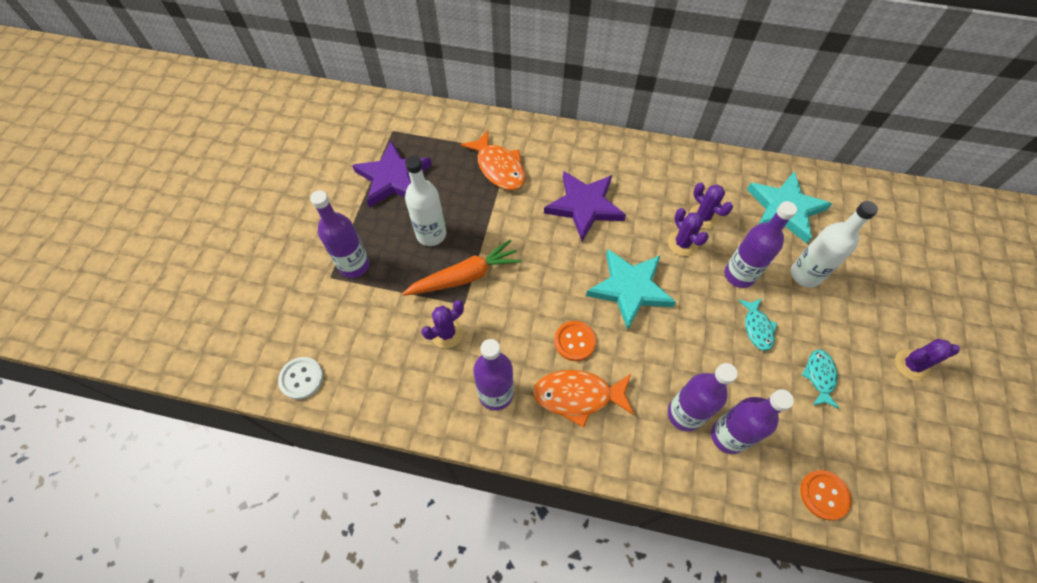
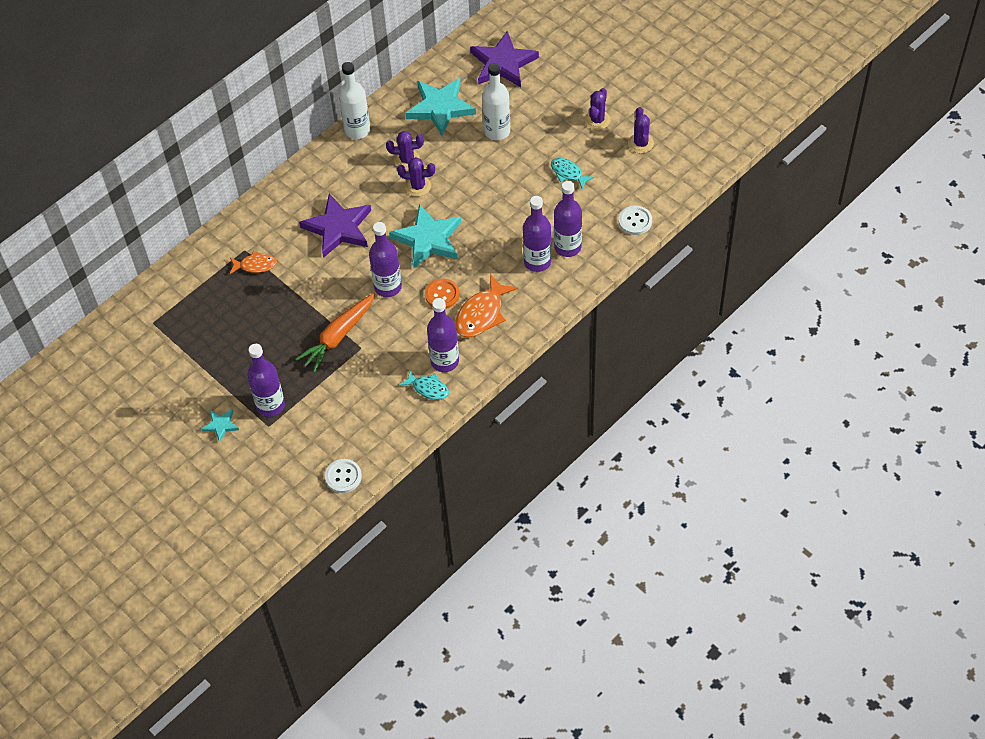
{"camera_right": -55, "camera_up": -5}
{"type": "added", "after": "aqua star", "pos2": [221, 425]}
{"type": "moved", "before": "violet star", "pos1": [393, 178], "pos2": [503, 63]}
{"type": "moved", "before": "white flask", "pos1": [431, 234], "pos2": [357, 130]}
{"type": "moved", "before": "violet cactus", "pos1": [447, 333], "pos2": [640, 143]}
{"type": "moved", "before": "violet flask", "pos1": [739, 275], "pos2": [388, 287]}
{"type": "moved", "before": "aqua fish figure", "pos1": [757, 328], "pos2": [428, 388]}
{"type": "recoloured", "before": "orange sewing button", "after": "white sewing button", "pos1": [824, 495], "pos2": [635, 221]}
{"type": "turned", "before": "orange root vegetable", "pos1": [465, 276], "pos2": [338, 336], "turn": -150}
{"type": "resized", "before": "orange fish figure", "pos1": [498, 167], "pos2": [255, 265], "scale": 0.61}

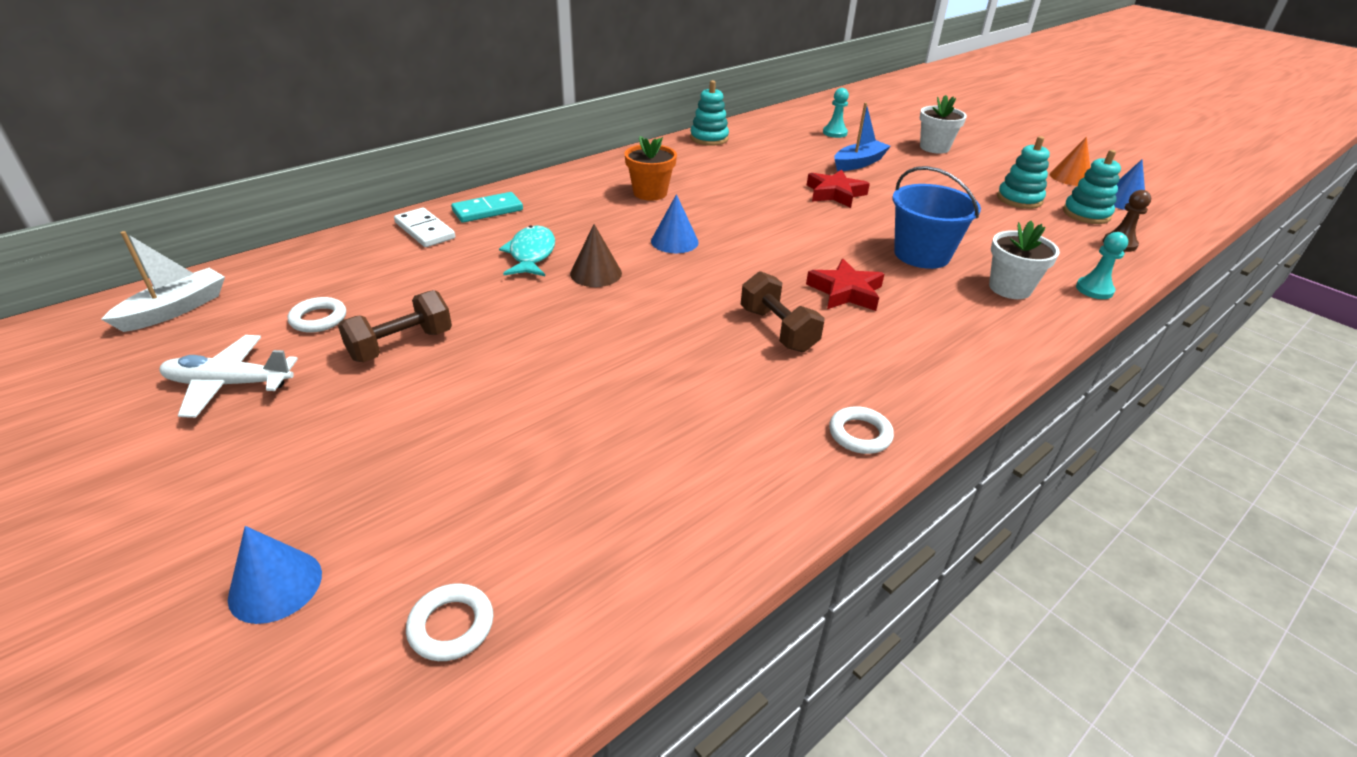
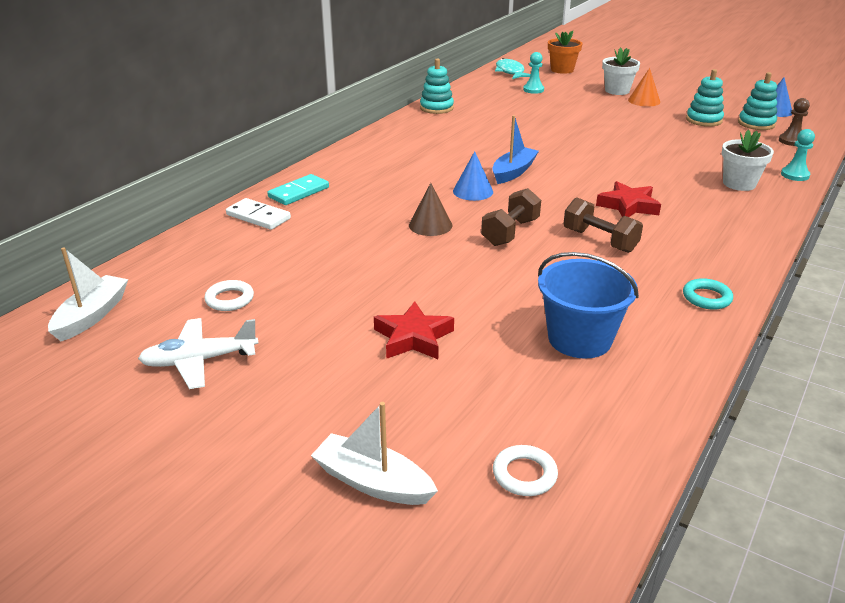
{"camera_right": -15, "camera_up": -5}
{"type": "moved", "before": "brown dumbbell", "pos1": [401, 345], "pos2": [510, 232]}
{"type": "moved", "before": "aqua fish figure", "pos1": [531, 254], "pos2": [510, 72]}
{"type": "moved", "before": "orange plant pot", "pos1": [650, 193], "pos2": [562, 70]}
{"type": "moved", "before": "crimson star", "pos1": [835, 194], "pos2": [413, 338]}
{"type": "moved", "before": "royal blue sailboat", "pos1": [858, 163], "pos2": [513, 172]}
{"type": "moved", "before": "royal blue sand bucket", "pos1": [921, 254], "pos2": [579, 339]}
{"type": "moved", "before": "orange cone", "pos1": [1070, 177], "pos2": [644, 101]}
{"type": "replaced", "before": "royal blue cone", "after": "white sailboat", "pos1": [275, 585], "pos2": [373, 482]}
{"type": "recoloured", "before": "white torus", "after": "aqua torus", "pos1": [860, 434], "pos2": [706, 298]}

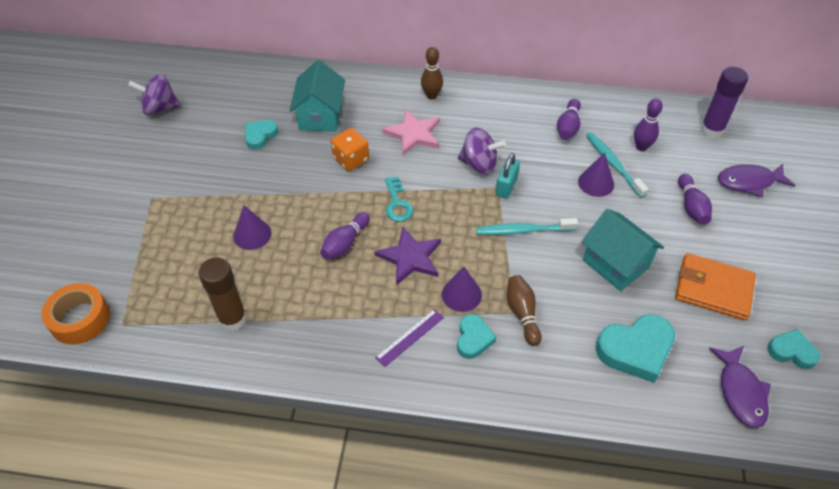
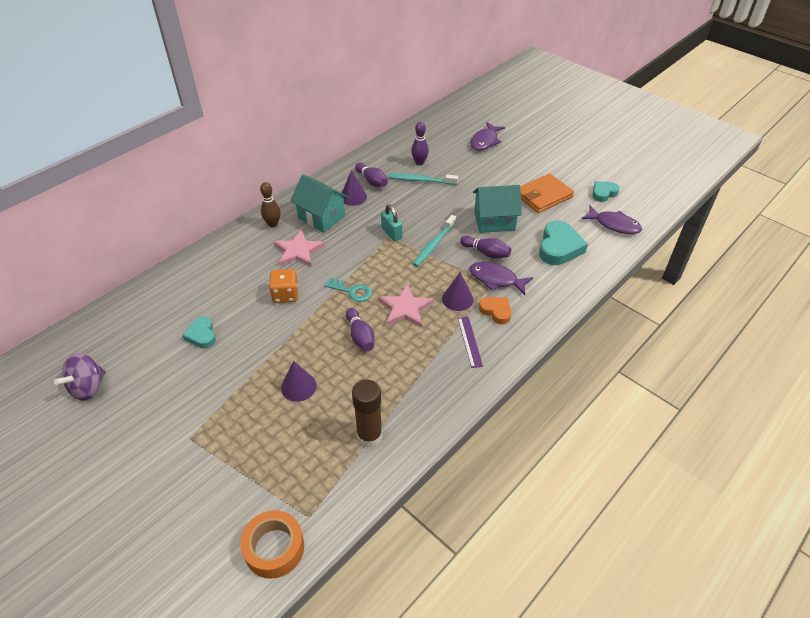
{"camera_right": -55, "camera_up": -5}
{"type": "removed", "before": "violet toy top", "pos1": [479, 164]}
{"type": "removed", "before": "violet glue stick", "pos1": [711, 130]}
{"type": "moved", "before": "aqua house", "pos1": [320, 116], "pos2": [321, 217]}
{"type": "moved", "before": "violet cone", "pos1": [596, 183], "pos2": [353, 197]}
{"type": "moved", "before": "violet tenpin", "pos1": [691, 206], "pos2": [486, 253]}
{"type": "replaced", "before": "brown tenpin", "after": "violet fish figure", "pos1": [522, 314], "pos2": [496, 279]}
{"type": "recoloured", "before": "violet star", "after": "rose-pink star", "pos1": [410, 257], "pos2": [405, 308]}
{"type": "recoloured", "before": "aqua love heart", "after": "orange love heart", "pos1": [473, 339], "pos2": [496, 311]}

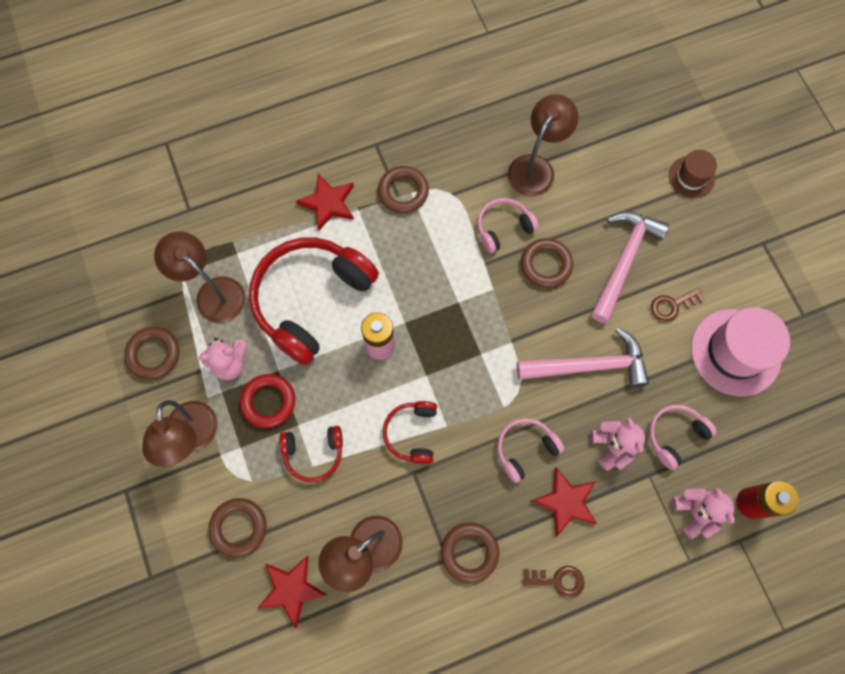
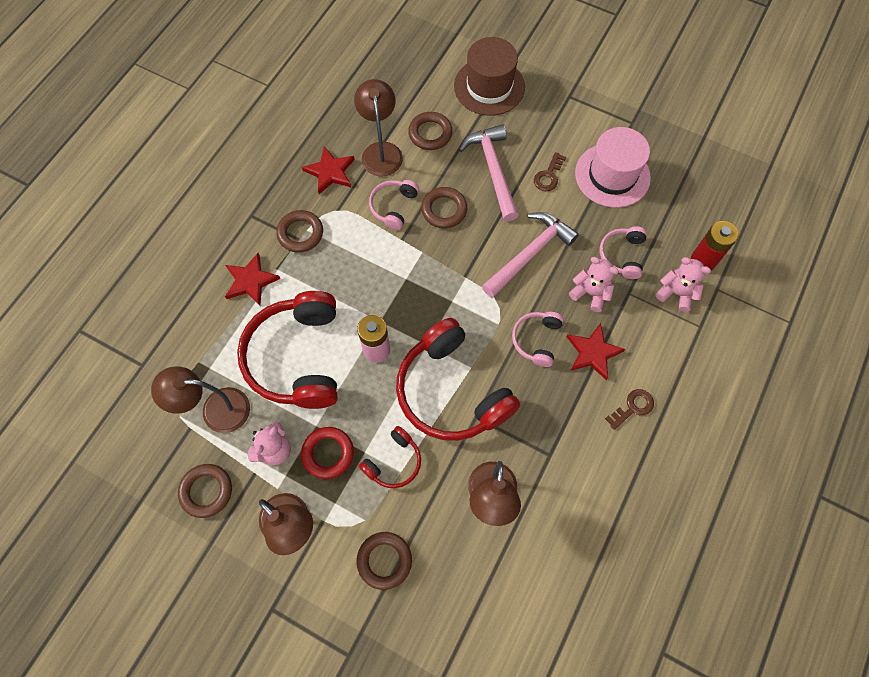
{"camera_right": -40, "camera_up": -5}
{"type": "moved", "before": "crimson star", "pos1": [291, 589], "pos2": [330, 172]}
{"type": "moved", "before": "brown torus", "pos1": [469, 552], "pos2": [430, 133]}
{"type": "resized", "before": "crimson headphones", "pos1": [412, 433], "pos2": [452, 391], "scale": 2.06}
{"type": "resized", "before": "brown hat", "pos1": [691, 177], "pos2": [489, 86], "scale": 1.82}

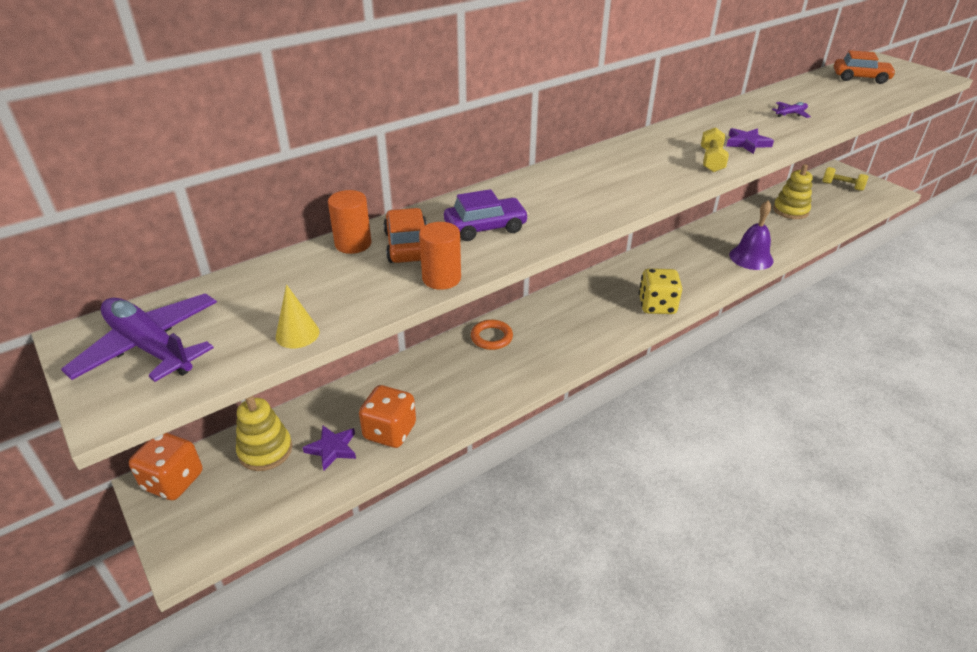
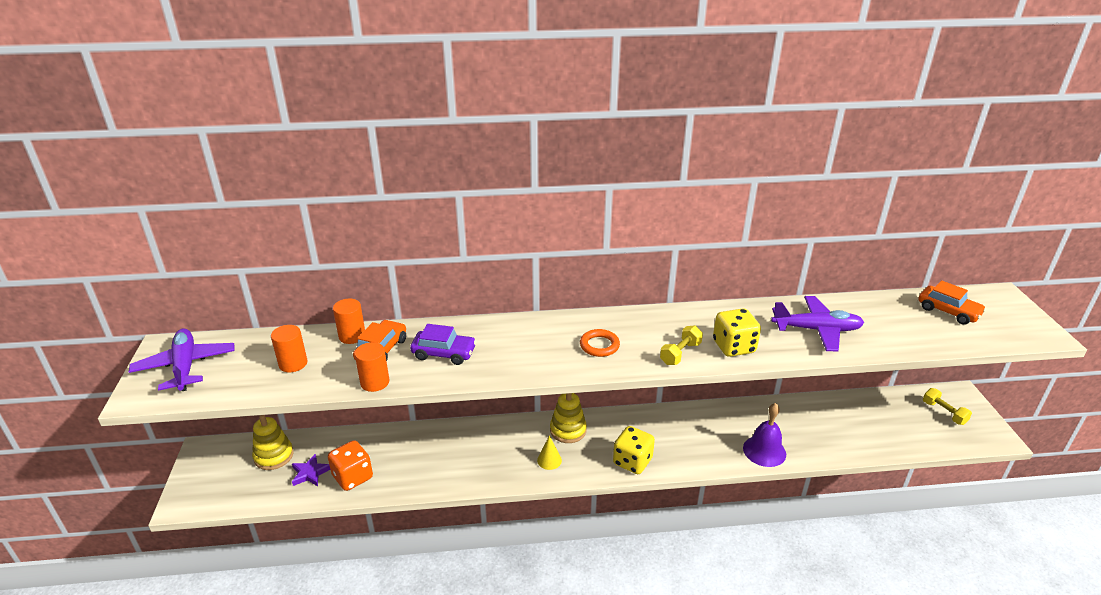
{"camera_right": 30, "camera_up": -5}
{"type": "removed", "before": "orange die", "pos1": [173, 481]}
{"type": "added", "after": "orange solid cylinder", "pos2": [293, 364]}
{"type": "moved", "before": "yellow cone", "pos1": [297, 334], "pos2": [549, 460]}
{"type": "moved", "before": "orange torus", "pos1": [491, 337], "pos2": [599, 345]}
{"type": "moved", "before": "yellow stacking rings", "pos1": [790, 210], "pos2": [568, 430]}
{"type": "replaced", "before": "violet star", "after": "yellow die", "pos1": [747, 143], "pos2": [733, 347]}
{"type": "resized", "before": "violet plane", "pos1": [790, 114], "pos2": [816, 330], "scale": 2.21}

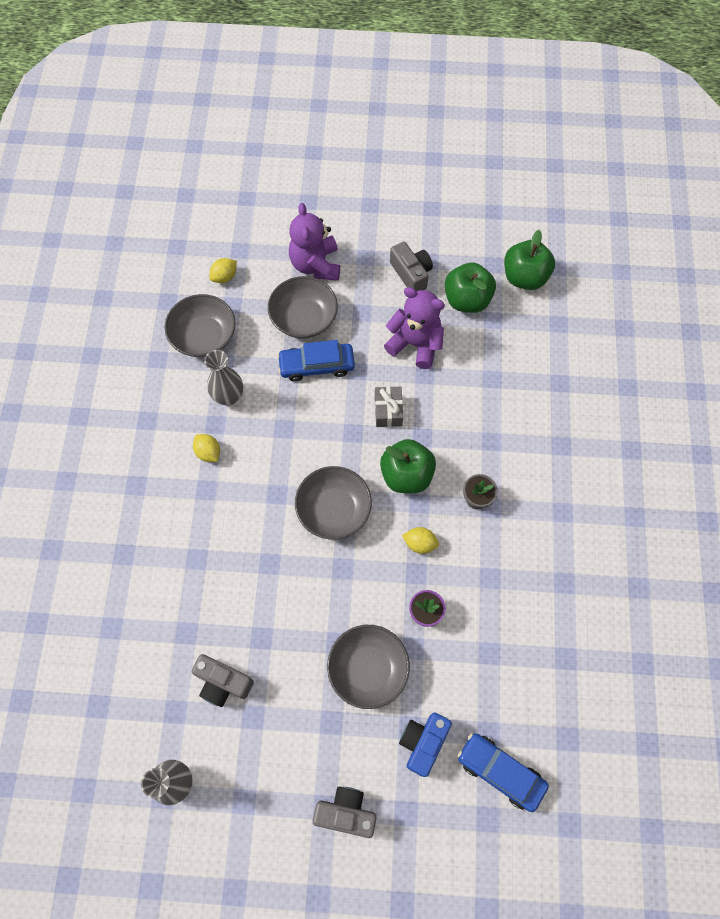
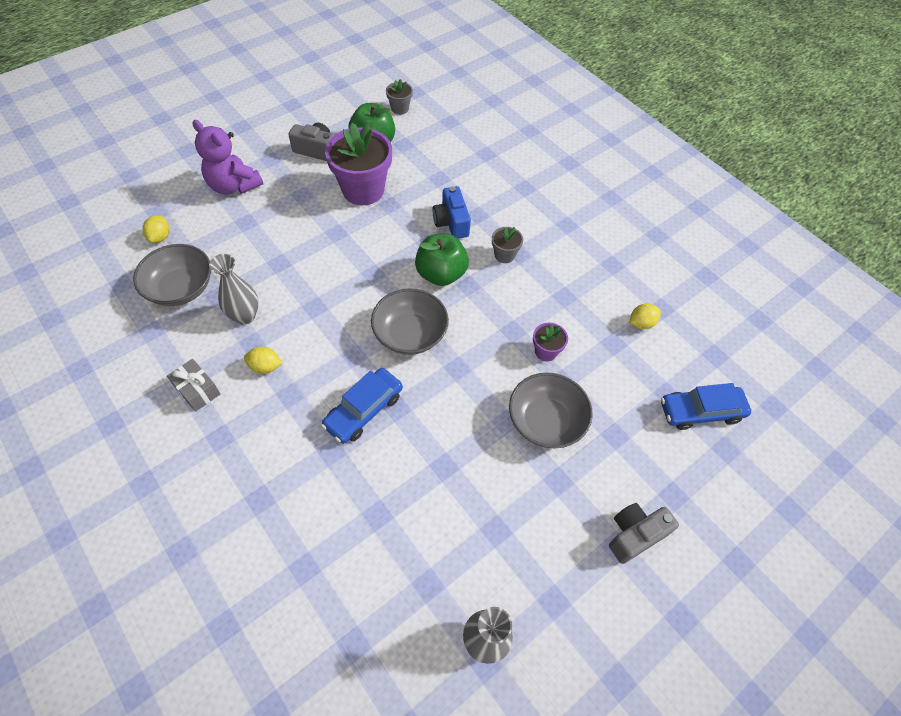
{"camera_right": -45, "camera_up": -10}
{"type": "removed", "before": "ash-grey compact camera", "pos1": [223, 683]}
{"type": "removed", "before": "ash-grey bowl", "pos1": [304, 318]}
{"type": "moved", "before": "royal blue car", "pos1": [316, 365], "pos2": [364, 410]}
{"type": "moved", "before": "ash-grey wrapped gift", "pos1": [388, 411], "pos2": [197, 390]}
{"type": "moved", "before": "royal blue compact camera", "pos1": [423, 742], "pos2": [451, 222]}
{"type": "moved", "before": "yellow citrus fruit", "pos1": [420, 543], "pos2": [641, 323]}
{"type": "replaced", "before": "violet teddy", "after": "violet plant pot", "pos1": [415, 344], "pos2": [363, 190]}
{"type": "replaced", "before": "green apple", "after": "ash-grey plant pot", "pos1": [524, 277], "pos2": [400, 108]}

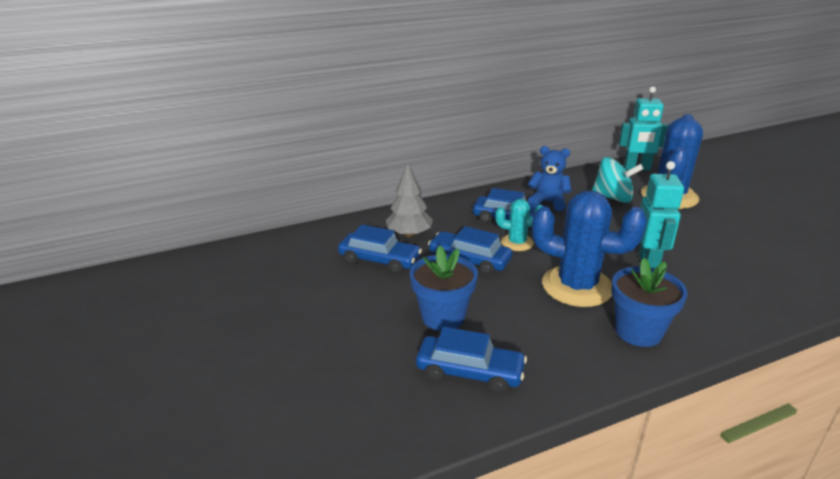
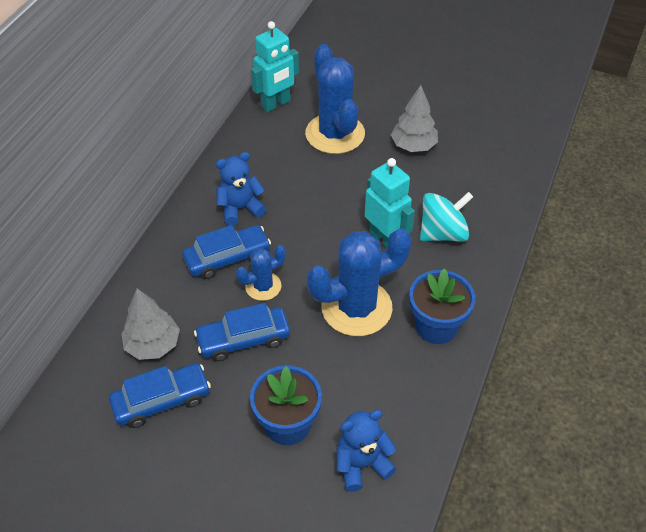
{"camera_right": -45, "camera_up": 20}
{"type": "added", "after": "ash-grey tree", "pos2": [413, 146]}
{"type": "moved", "before": "aqua toy top", "pos1": [613, 198], "pos2": [443, 233]}
{"type": "replaced", "before": "royal blue car", "after": "royal blue teddy", "pos1": [470, 372], "pos2": [362, 464]}
{"type": "recoloured", "before": "aqua cactus", "after": "royal blue cactus", "pos1": [517, 243], "pos2": [263, 286]}

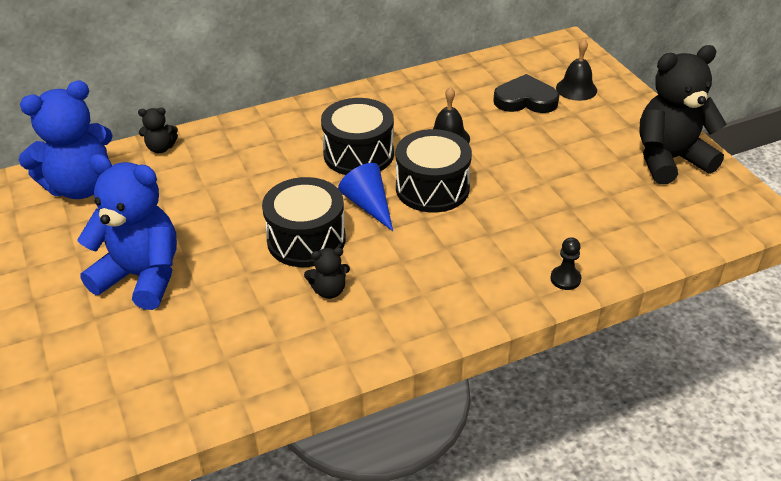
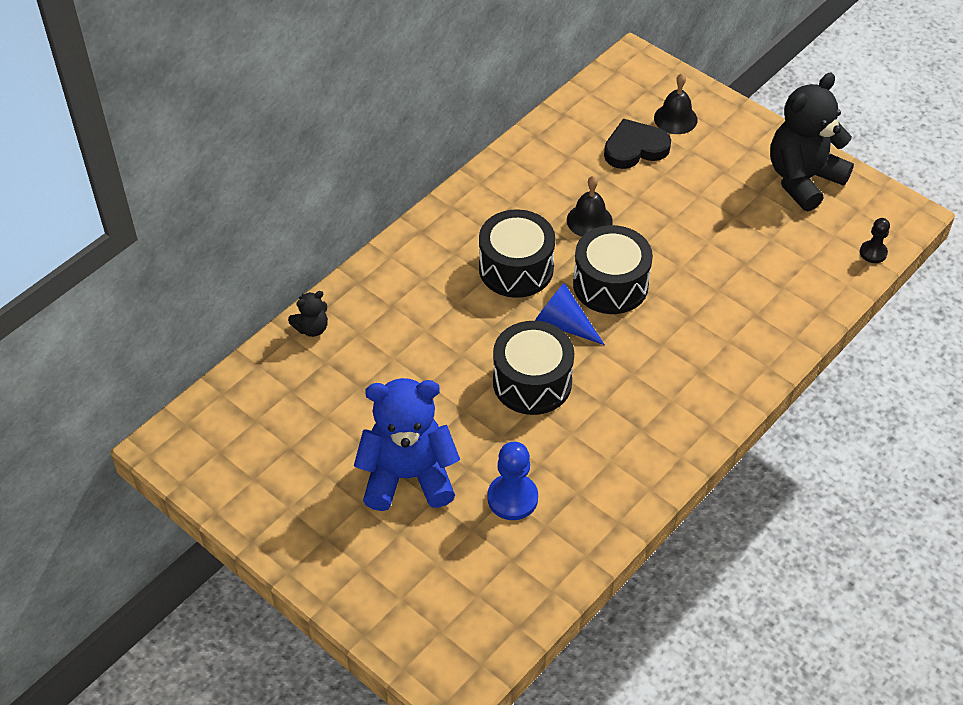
{"camera_right": -25, "camera_up": 10}
{"type": "removed", "before": "royal blue teddy", "pos1": [80, 187]}
{"type": "removed", "before": "jet-black teddy", "pos1": [329, 290]}
{"type": "added", "after": "royal blue pawn", "pos2": [512, 498]}
{"type": "moved", "before": "jet-black pawn", "pos1": [565, 279], "pos2": [873, 253]}

